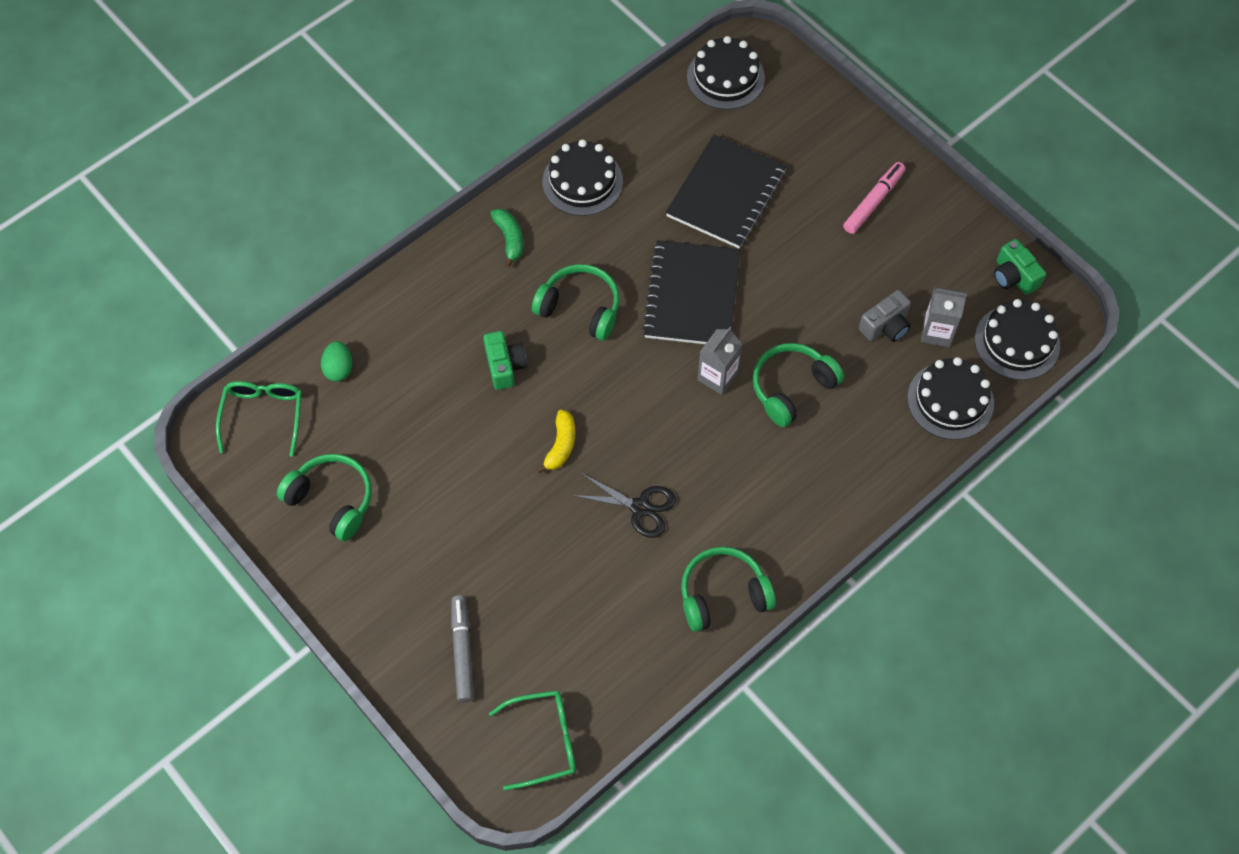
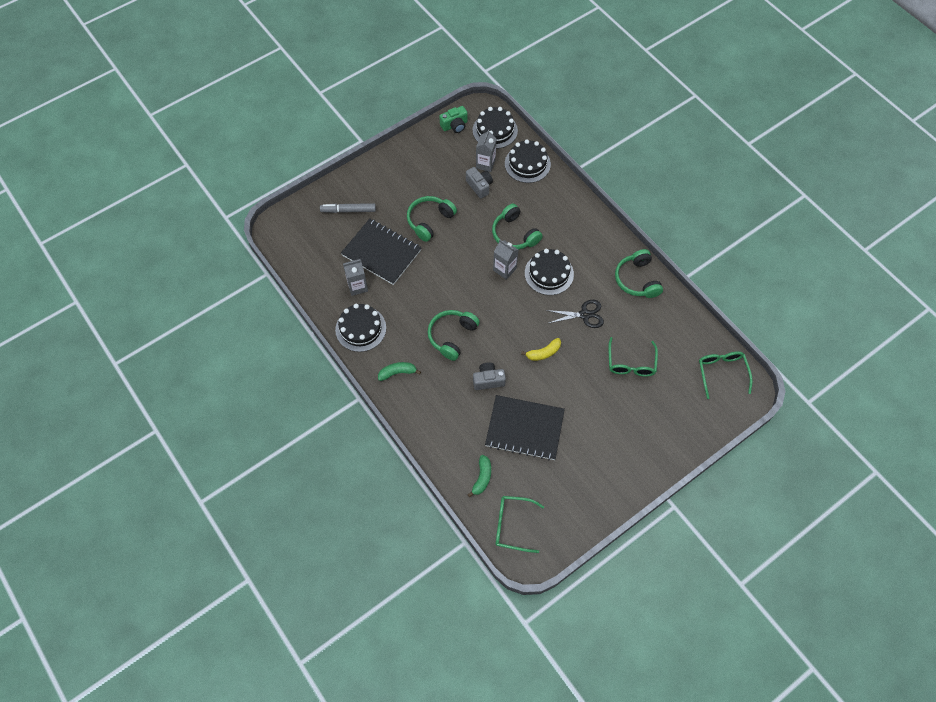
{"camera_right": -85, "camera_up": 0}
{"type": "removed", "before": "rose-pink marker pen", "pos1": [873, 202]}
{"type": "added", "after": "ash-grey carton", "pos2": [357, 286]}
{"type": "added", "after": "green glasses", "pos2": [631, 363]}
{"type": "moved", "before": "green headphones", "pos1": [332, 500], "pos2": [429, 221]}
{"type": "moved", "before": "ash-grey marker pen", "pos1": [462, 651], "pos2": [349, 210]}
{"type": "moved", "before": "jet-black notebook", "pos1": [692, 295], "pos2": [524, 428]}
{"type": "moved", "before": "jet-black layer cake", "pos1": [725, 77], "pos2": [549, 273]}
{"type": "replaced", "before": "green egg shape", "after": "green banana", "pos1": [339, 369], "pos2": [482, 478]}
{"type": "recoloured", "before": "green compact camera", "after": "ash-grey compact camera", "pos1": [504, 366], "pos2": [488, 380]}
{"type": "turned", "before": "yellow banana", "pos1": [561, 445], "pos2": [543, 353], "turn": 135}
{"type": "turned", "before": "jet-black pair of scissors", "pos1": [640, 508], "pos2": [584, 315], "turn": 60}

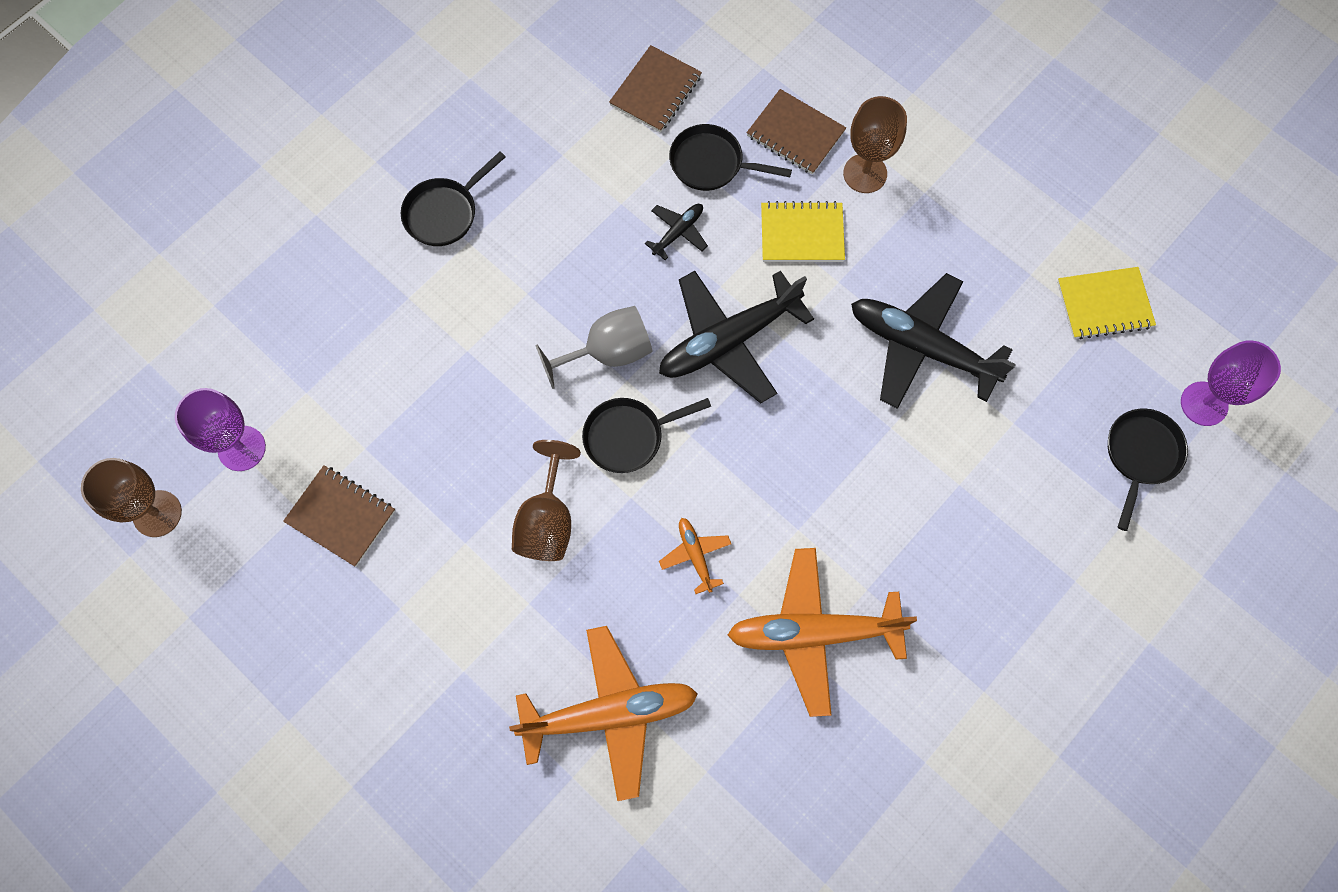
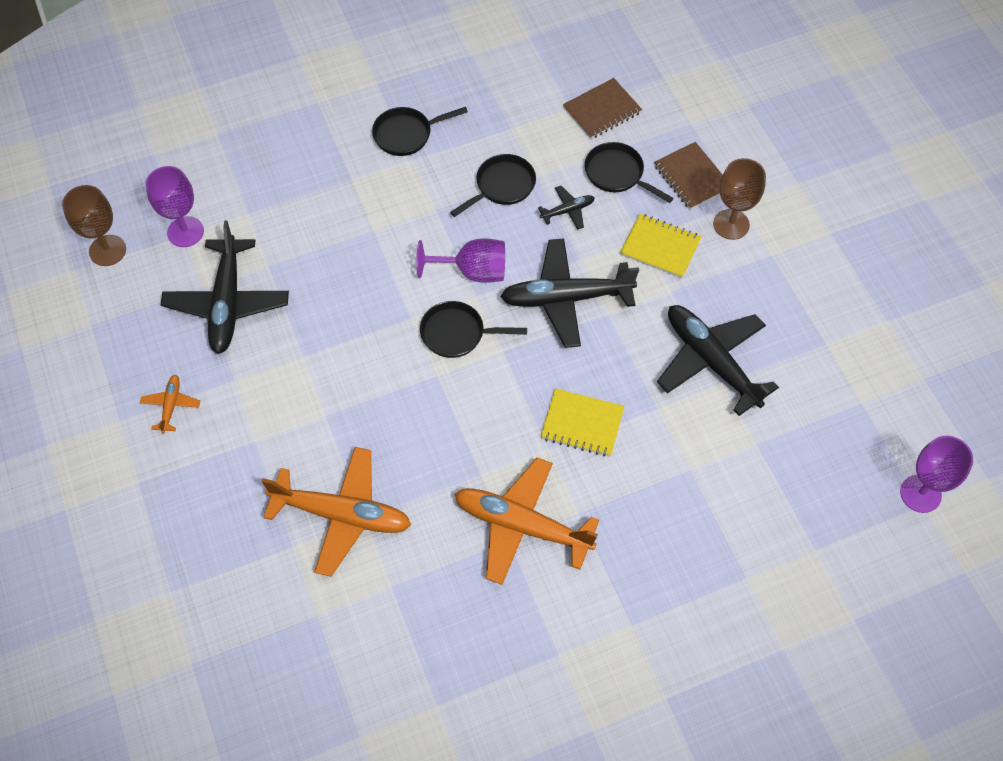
{"camera_right": 25, "camera_up": -10}
{"type": "removed", "before": "brown wine glass", "pos1": [547, 521]}
{"type": "moved", "before": "orange plane", "pos1": [695, 555], "pos2": [171, 405]}
{"type": "moved", "before": "yellow notebook", "pos1": [1104, 304], "pos2": [582, 424]}
{"type": "moved", "before": "jet-black pan", "pos1": [1141, 455], "pos2": [502, 186]}
{"type": "replaced", "before": "brown notebook", "after": "jet-black plane", "pos1": [341, 516], "pos2": [227, 303]}
{"type": "recoloured", "before": "ash-grey wine glass", "after": "violet wine glass", "pos1": [608, 352], "pos2": [473, 271]}

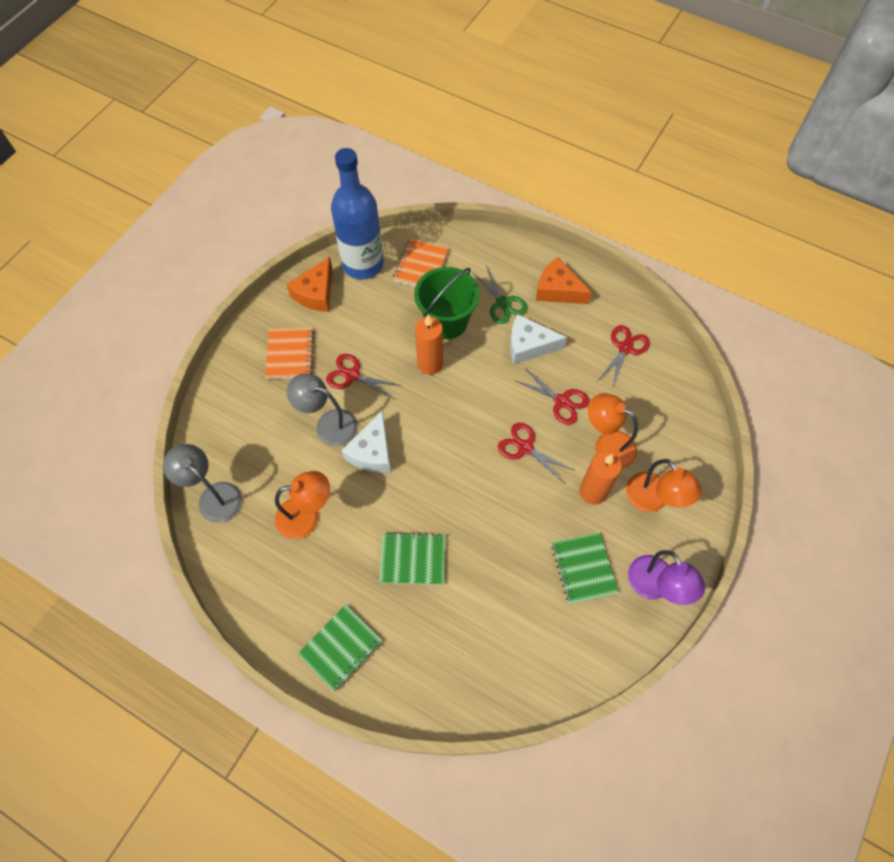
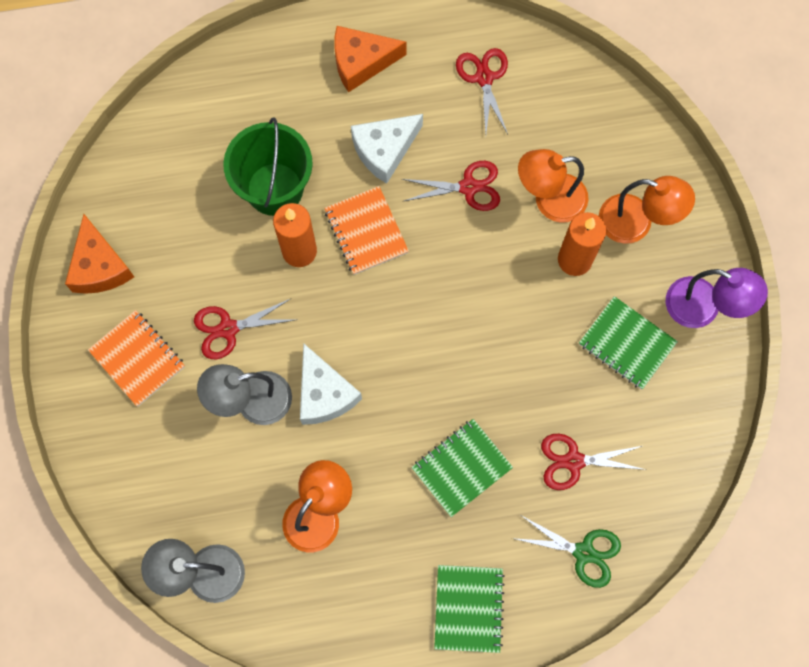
{"camera_right": -40, "camera_up": 10}
{"type": "removed", "before": "royal blue flask", "pos1": [363, 264]}
{"type": "moved", "before": "orange notebook", "pos1": [421, 266], "pos2": [366, 231]}
{"type": "moved", "before": "green pair of scissors", "pos1": [503, 303], "pos2": [583, 552]}
{"type": "moved", "before": "crimson pair of scissors", "pos1": [525, 448], "pos2": [574, 461]}

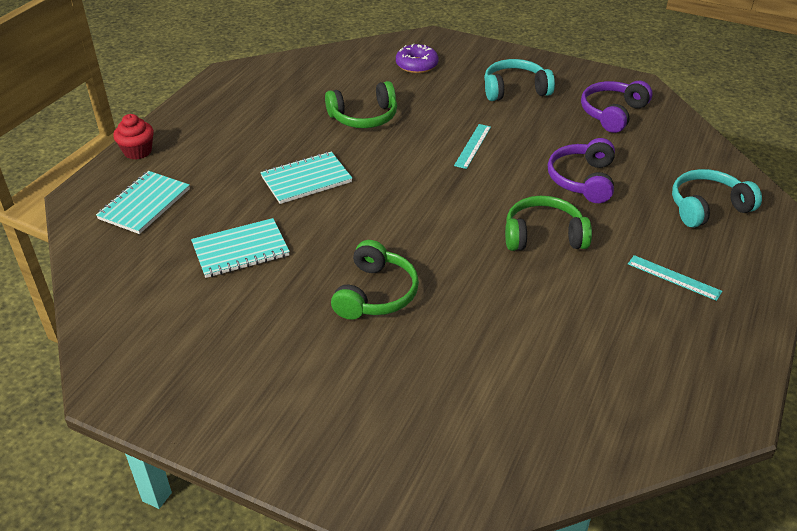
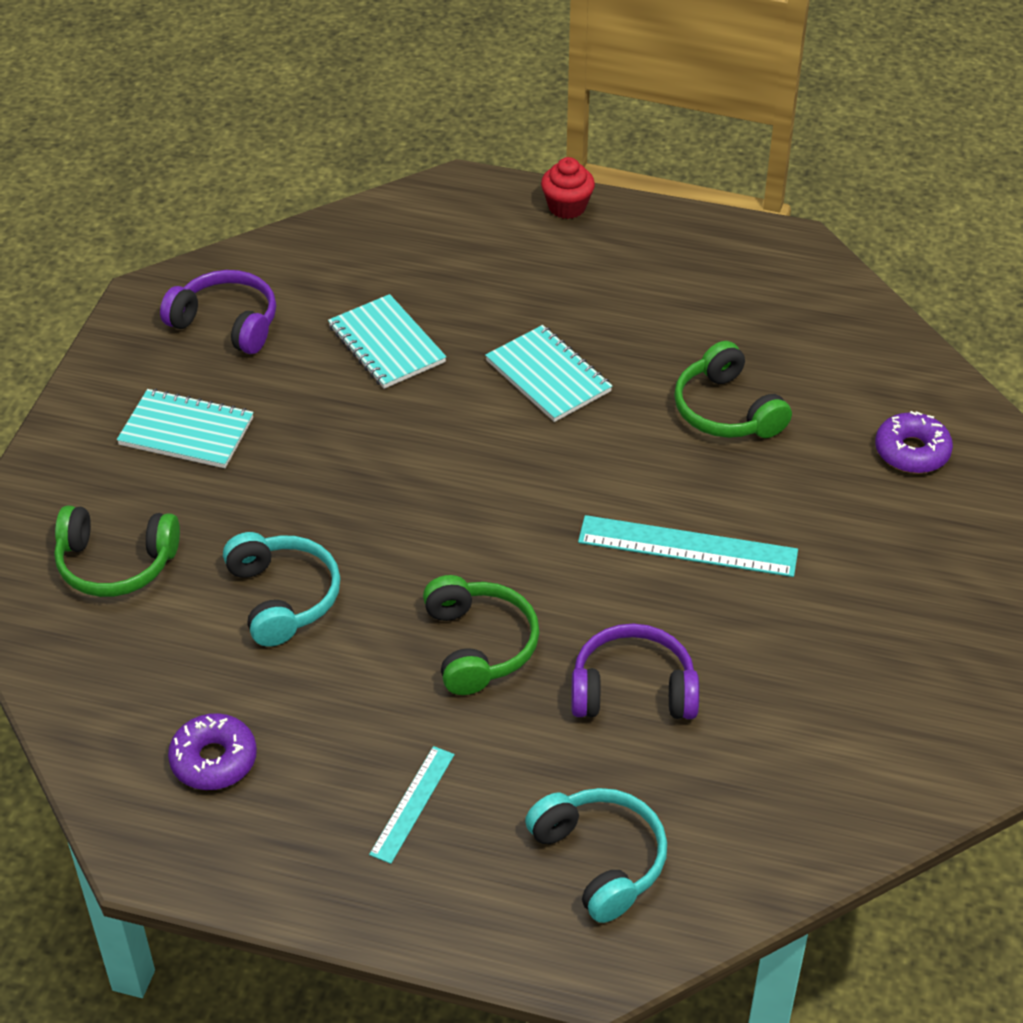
{"camera_right": 80, "camera_up": 5}
{"type": "added", "after": "violet glazed donut", "pos2": [214, 760]}
{"type": "moved", "before": "aqua notebook", "pos1": [144, 204], "pos2": [186, 432]}
{"type": "moved", "before": "green headphones", "pos1": [376, 294], "pos2": [115, 564]}
{"type": "moved", "before": "aqua headphones", "pos1": [515, 90], "pos2": [283, 597]}
{"type": "moved", "before": "violet headphones", "pos1": [612, 113], "pos2": [227, 323]}
{"type": "resized", "before": "aqua measuring stick", "pos1": [472, 146], "pos2": [687, 546], "scale": 1.69}

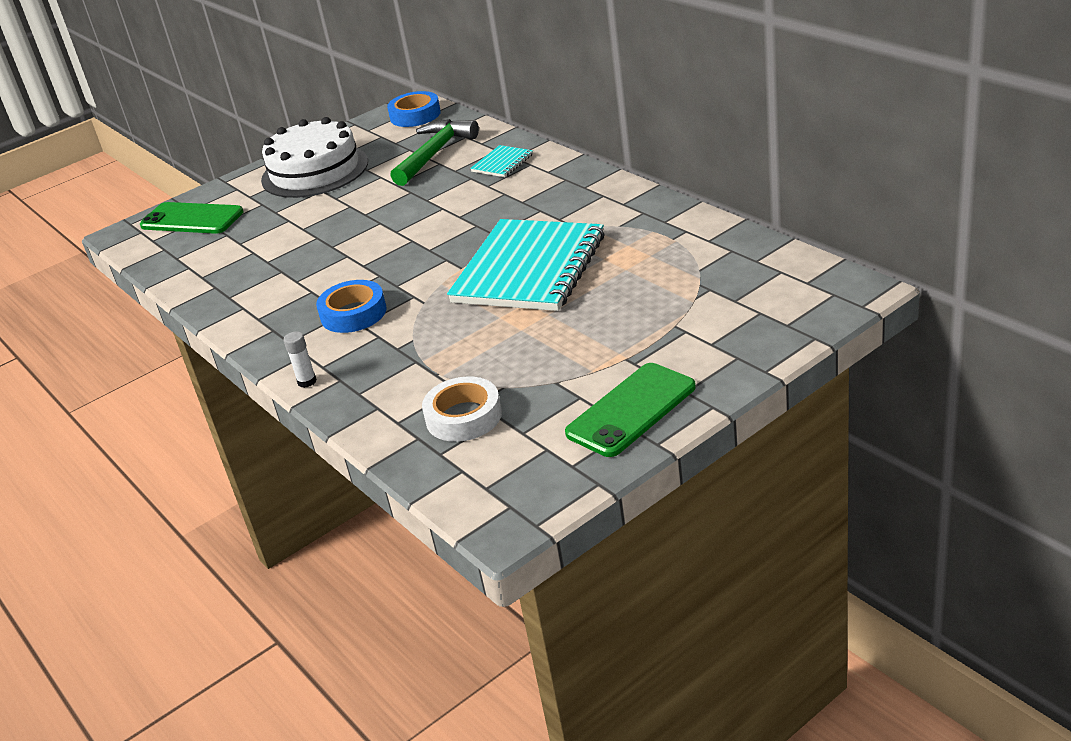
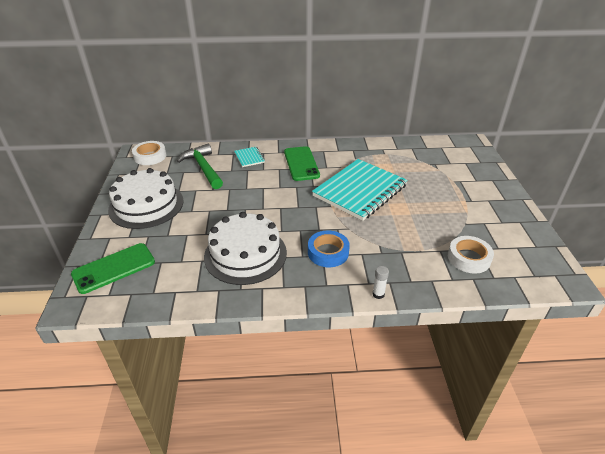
{"camera_right": -60, "camera_up": 5}
{"type": "added", "after": "white layer cake", "pos2": [245, 254]}
{"type": "moved", "before": "green phone", "pos1": [631, 410], "pos2": [301, 164]}
{"type": "recoloured", "before": "royal blue roll of tape", "after": "white roll of tape", "pos1": [415, 115], "pos2": [150, 156]}
{"type": "turned", "before": "aqua notebook", "pos1": [529, 269], "pos2": [360, 191], "turn": 75}

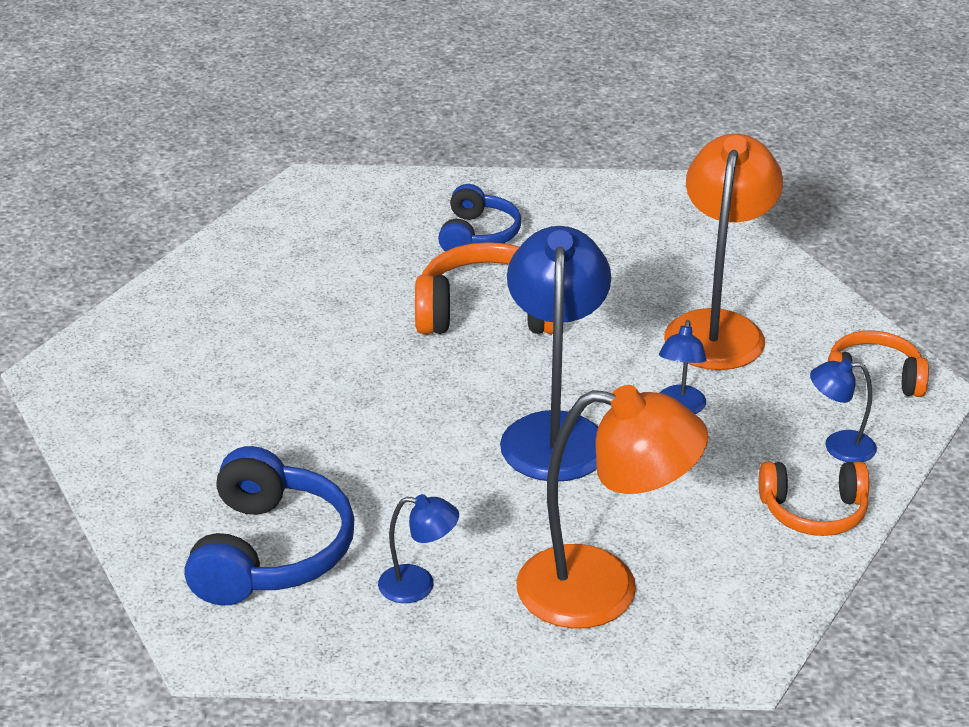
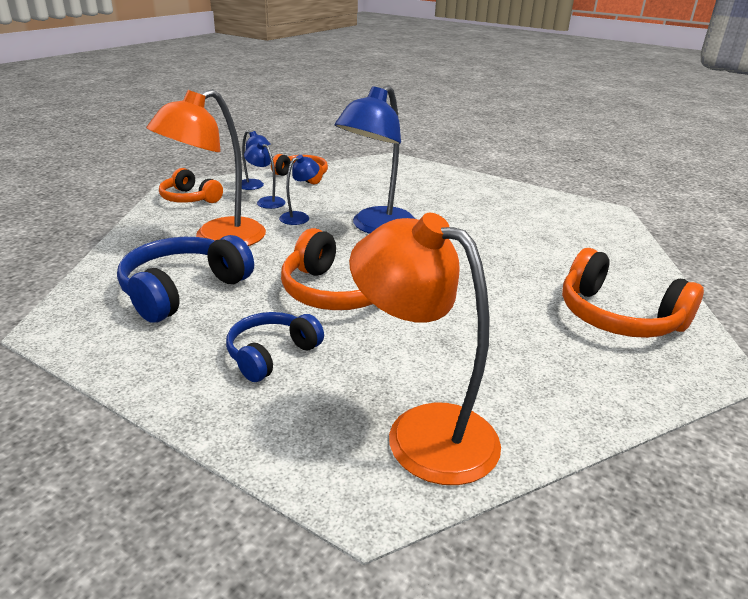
{"camera_right": -150, "camera_up": -5}
{"type": "added", "after": "orange headphones", "pos2": [618, 317]}
{"type": "moved", "before": "royal blue headphones", "pos1": [270, 552], "pos2": [183, 290]}
{"type": "moved", "before": "royal blue lamp", "pos1": [418, 585], "pos2": [266, 201]}
{"type": "moved", "before": "orange lamp", "pos1": [603, 589], "pos2": [422, 431]}

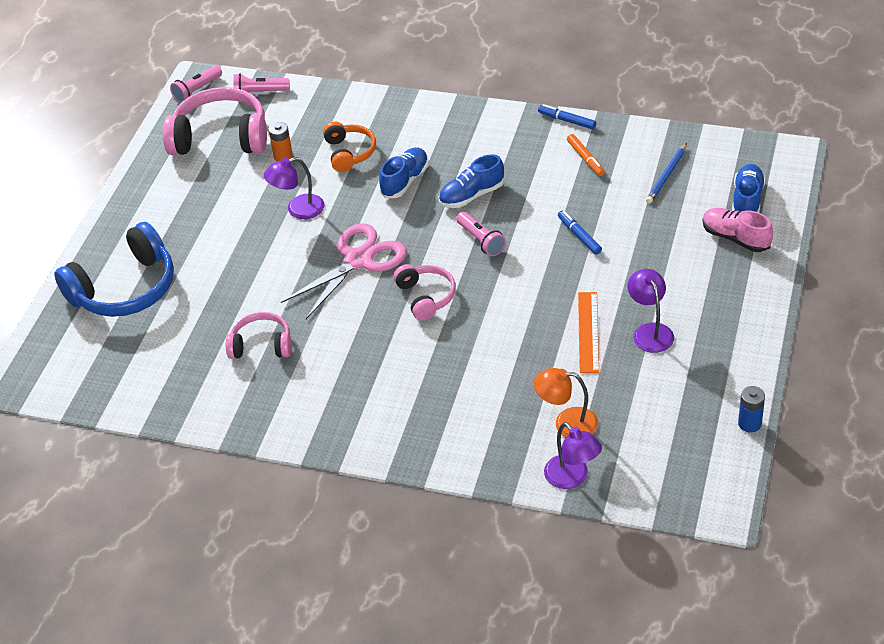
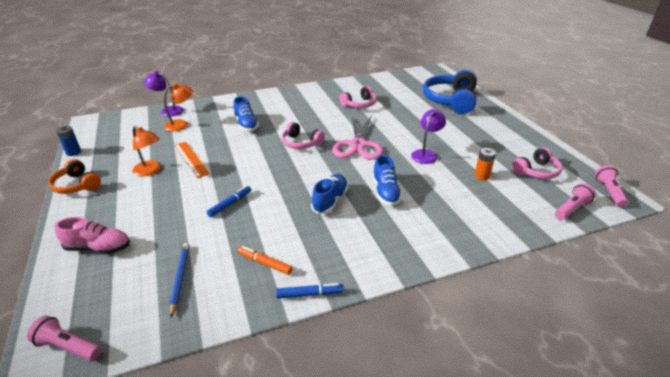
{"camera_right": 140, "camera_up": -10}
{"type": "moved", "before": "orange headphones", "pos1": [349, 153], "pos2": [77, 185]}
{"type": "moved", "before": "rose-pink flashlight", "pos1": [480, 240], "pos2": [68, 347]}
{"type": "moved", "before": "royal blue lace-up shoe", "pos1": [747, 200], "pos2": [246, 125]}
{"type": "recoloured", "before": "violet lamp", "after": "orange lamp", "pos1": [650, 331], "pos2": [150, 171]}
{"type": "turned", "before": "royal blue marker pen", "pos1": [579, 236], "pos2": [230, 204], "turn": -75}
{"type": "resized", "before": "rose-pink headphones", "pos1": [221, 137], "pos2": [536, 171], "scale": 0.56}

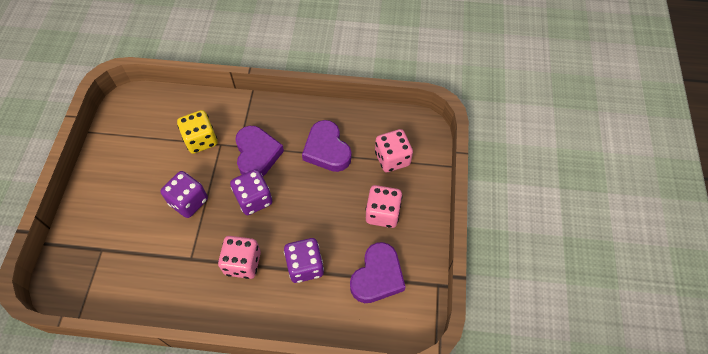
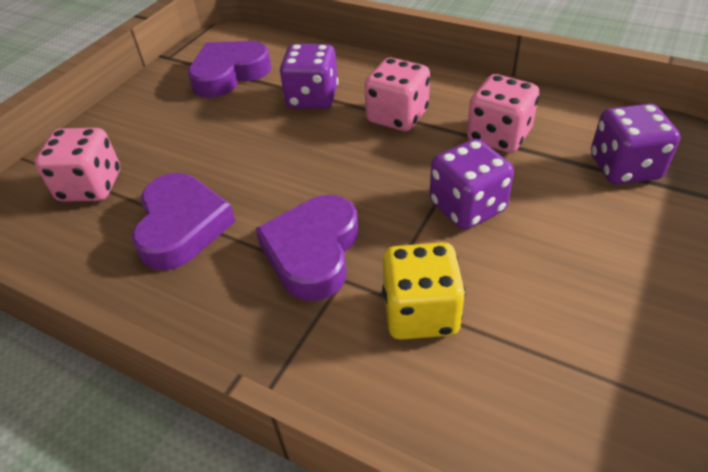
{"camera_right": -155, "camera_up": -15}
{"type": "moved", "before": "violet die", "pos1": [254, 199], "pos2": [624, 168]}
{"type": "moved", "before": "rose-pink die", "pos1": [382, 213], "pos2": [498, 136]}

